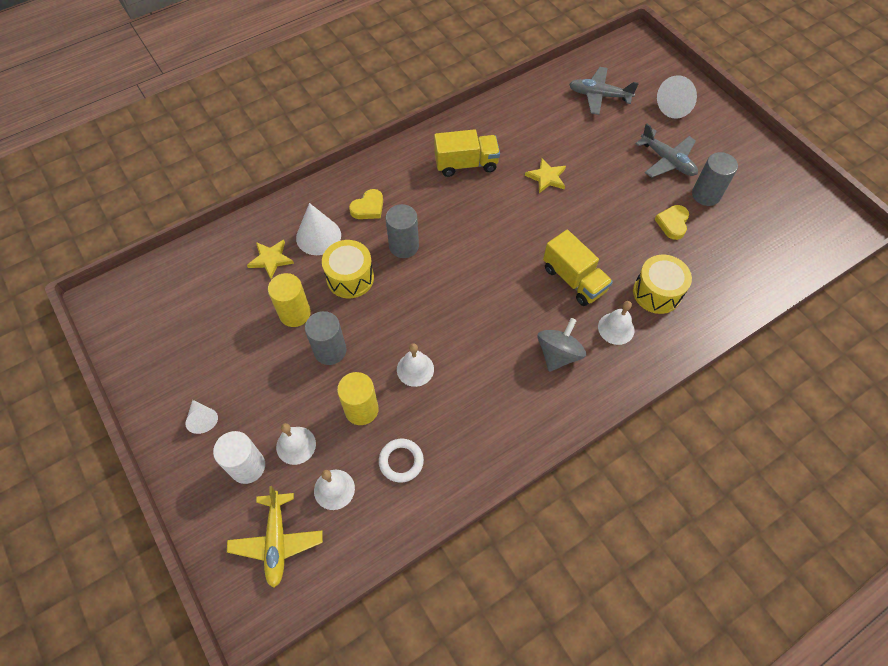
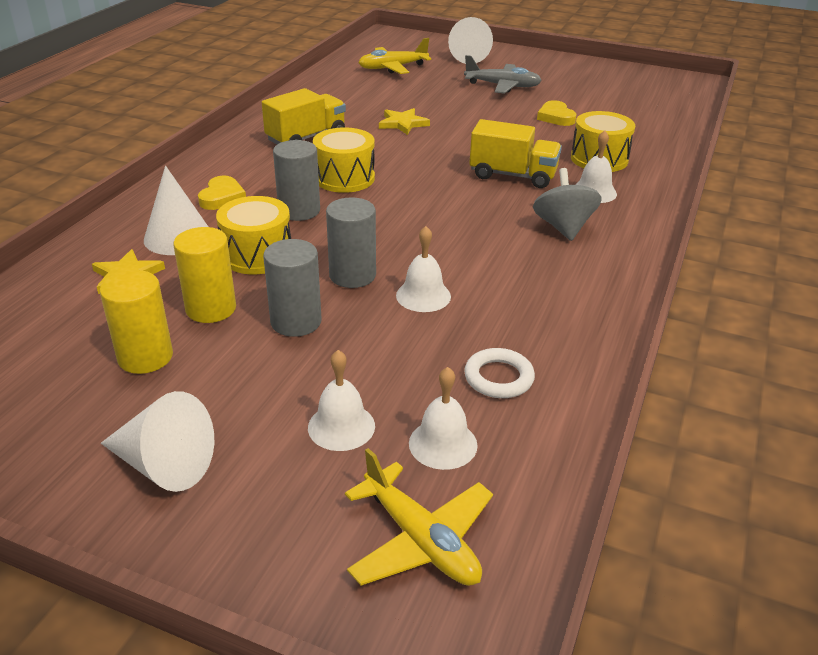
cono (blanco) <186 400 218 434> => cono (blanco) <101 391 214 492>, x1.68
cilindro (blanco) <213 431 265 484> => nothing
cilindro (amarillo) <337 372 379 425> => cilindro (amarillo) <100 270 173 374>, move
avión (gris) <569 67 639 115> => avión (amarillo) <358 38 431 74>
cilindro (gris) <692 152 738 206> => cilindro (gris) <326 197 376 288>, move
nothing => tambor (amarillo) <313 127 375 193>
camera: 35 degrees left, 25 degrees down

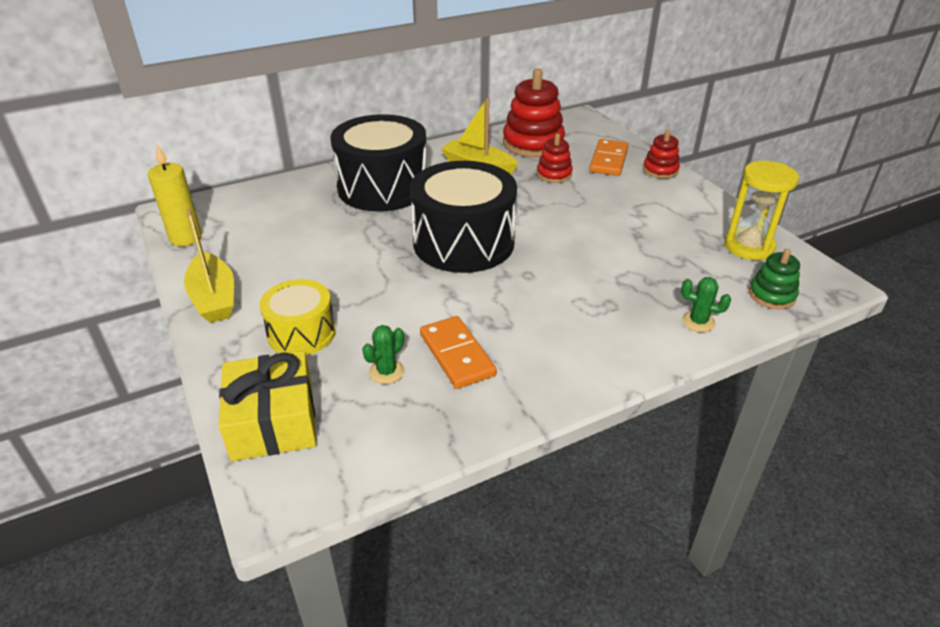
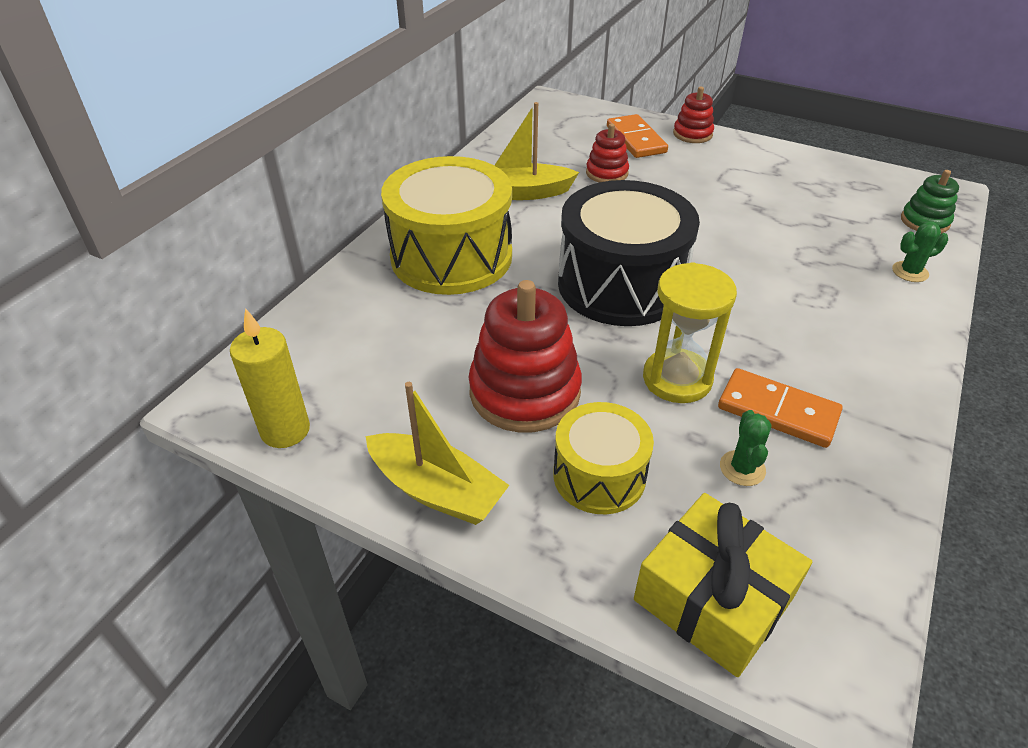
tambor (negro) <330 114 427 212> => tambor (amarillo) <381 156 512 295>
juguete apilable (rojo) <503 69 565 157> => juguete apilable (rojo) <469 280 582 433>, move
reloj de arena (amarillo) <724 161 799 260> => reloj de arena (amarillo) <643 262 737 403>, move
camera: 35 degrees left, 5 degrees up

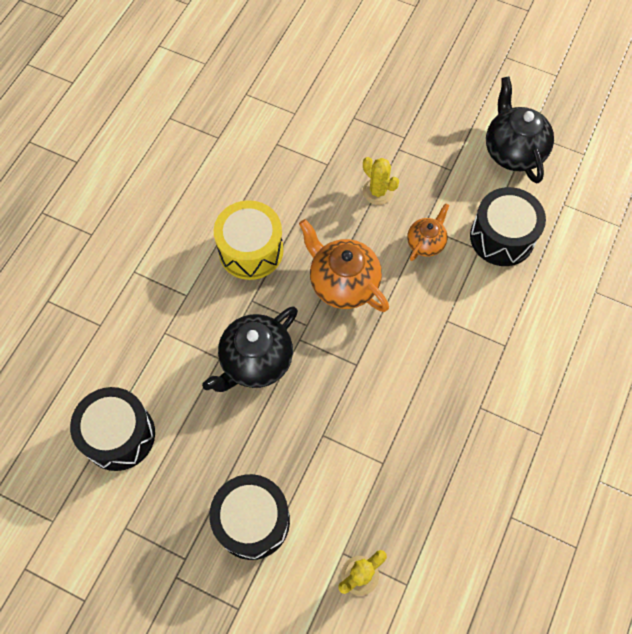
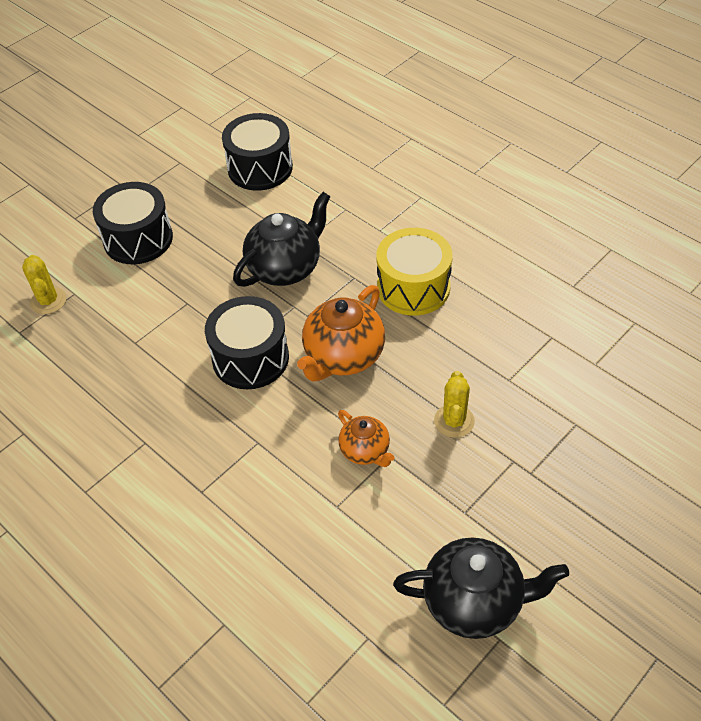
tetera (negro) <202 306 298 392> => tetera (negro) <233 192 331 287>, 75 degrees clockwise
tetera (naranja) <299 219 389 312> => tetera (naranja) <297 285 385 382>, 150 degrees clockwise
cactus (amarillo) <363 157 399 205> => cactus (amarillo) <434 371 475 438>, 60 degrees counterclockwise
tambor (negro) <470 187 546 266> => tambor (negro) <205 296 289 389>, move
camera: 110 degrees right, 15 degrees down

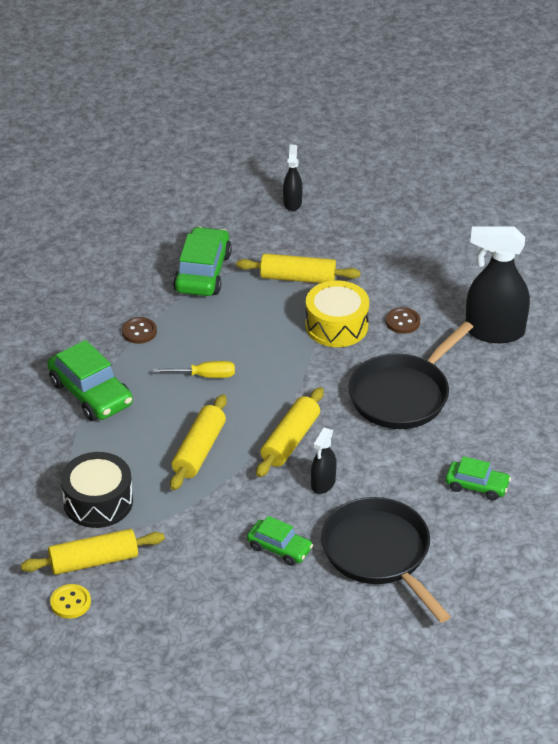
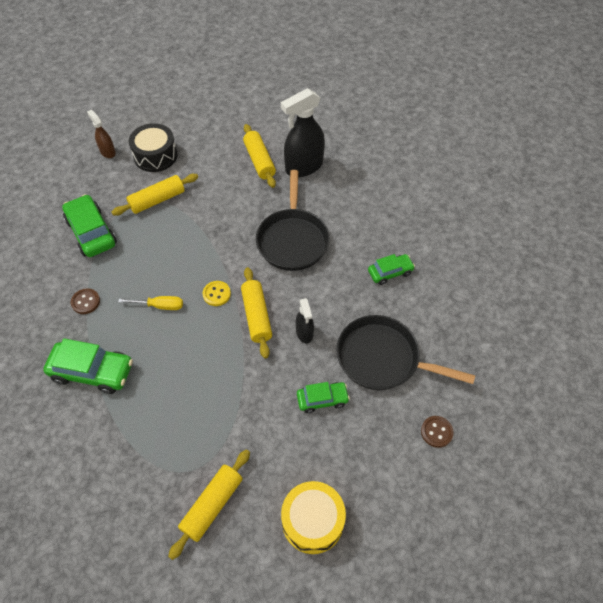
botón (amarillo) <50 584 91 619> => botón (amarillo) <203 281 231 306>, move
tambor (negro) <61 452 133 528> => tambor (negro) <128 123 178 172>, move
destornillador (amarillo) <153 361 235 378> => destornillador (amarillo) <118 296 183 310>, 45 degrees clockwise
rodillo (amarillo) <170 394 227 490> => rodillo (amarillo) <243 124 276 188>, move
pulverizador (negro) <283 145 302 211> => pulverizador (marrón) <87 110 116 158>
tambor (amarillo) <305 280 369 347> => tambor (amarillo) <281 481 346 554>, move
botón (marrón) <386 307 420 334> => botón (marrón) <421 416 454 448>, move
camera: 40 degrees left, 15 degrees up

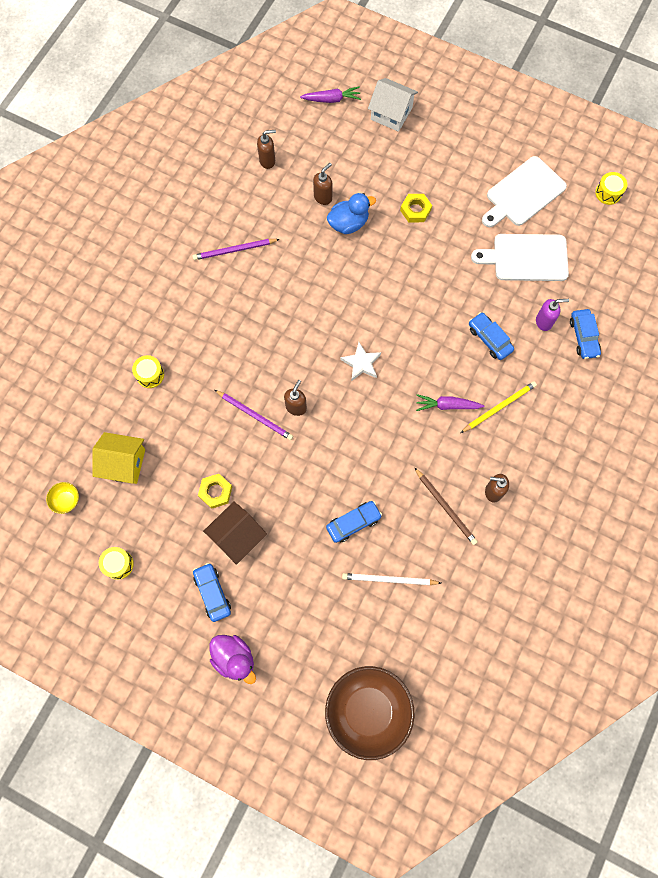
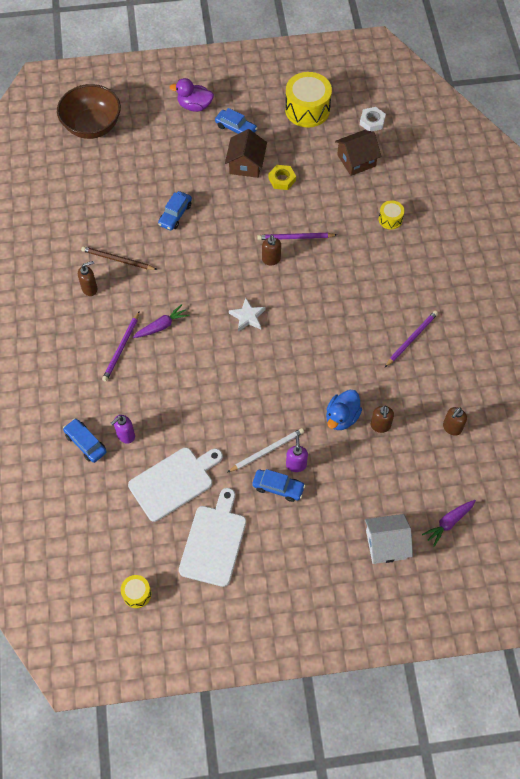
cuenco (amarillo) <46 482 79 514> => tuerca (blanco) <360 107 386 131>
casa (amarillo) <92 432 145 484> => casa (marrón) <335 130 381 176>
tambor (amarillo) <99 547 134 580> => tambor (amarillo) <285 72 332 127>, x2.00
lápiz (blanco) <342 573 441 585> => lápiz (blanco) <227 428 304 473>, move
tuerca (amarillo) <400 194 432 223> => dispensador de jabón (morado) <286 435 308 472>
lápiz (amarillo) <461 381 537 433> => lápiz (morado) <102 311 140 382>
coche (azul) <469 312 514 360> => coche (azul) <252 469 305 502>, move
camera: 145 degrees right, 10 degrees down

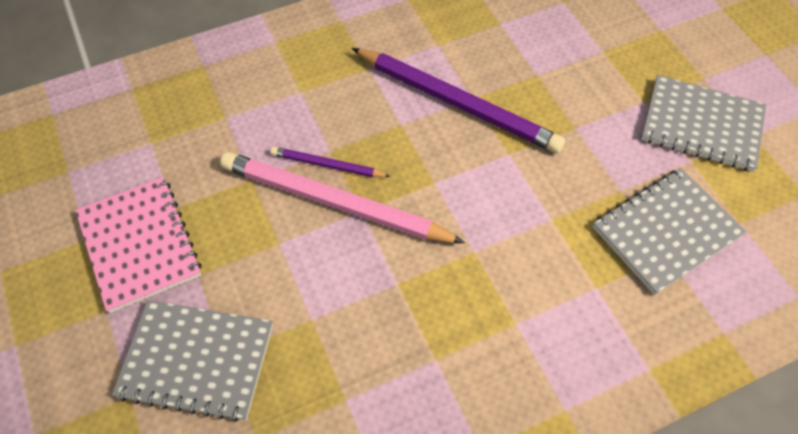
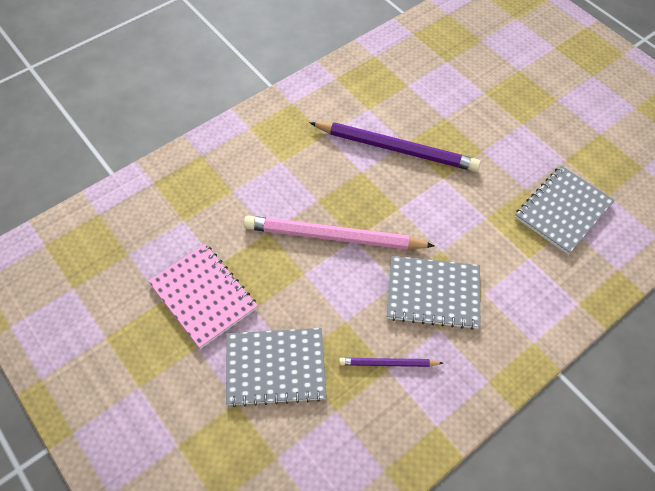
lápiz (morado) <270 147 391 177> => lápiz (morado) <339 358 443 367>, move
cuaderno (gris) <641 75 766 172> => cuaderno (gris) <387 256 480 330>, move
camera: 15 degrees left, 0 degrees up

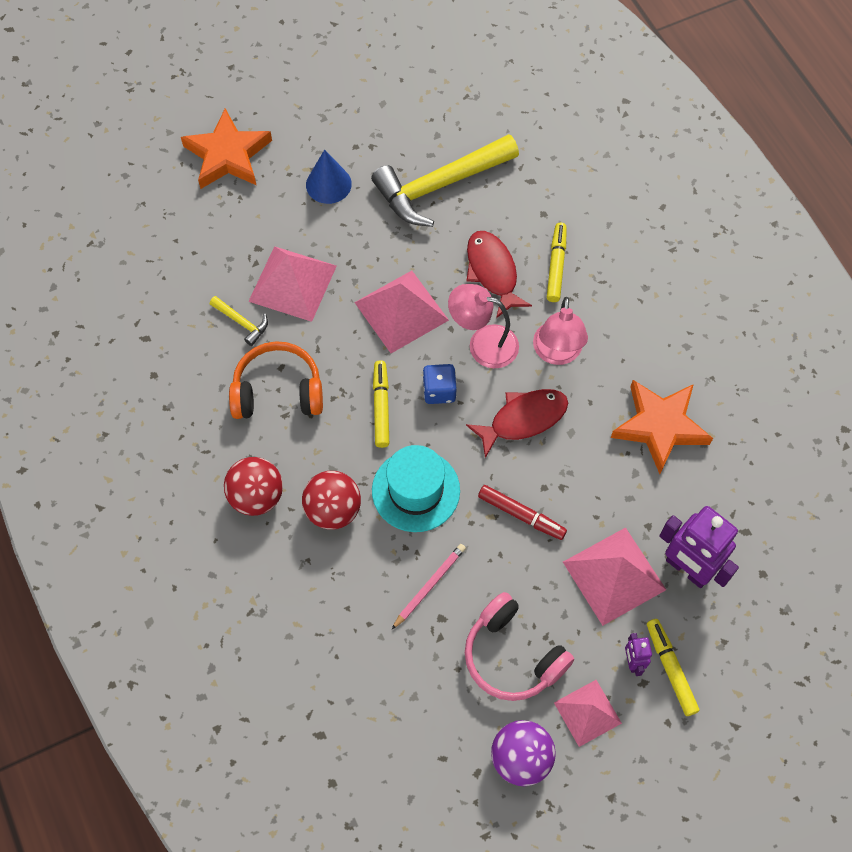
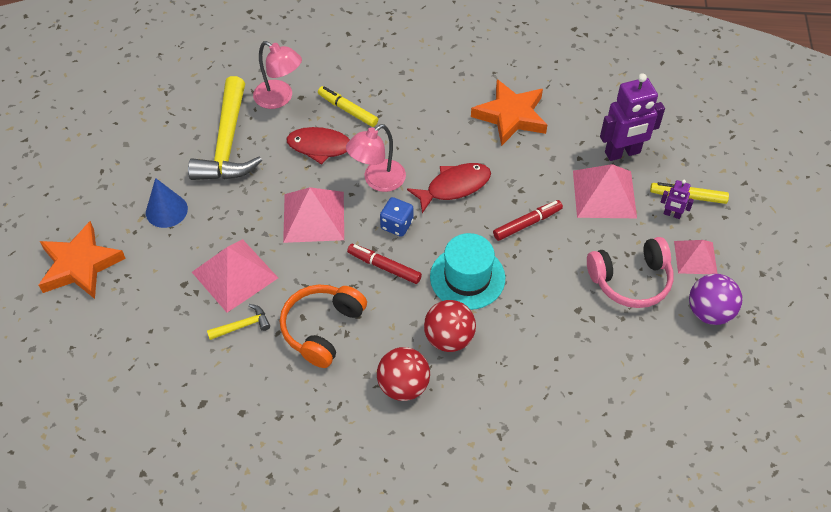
rotulador (amarillo) <373 360 389 448> => rotulador (rojo) <347 244 422 284>
lápiz (rosa) <391 544 466 630> => nothing
pez (rojo) <466 389 568 458> => pez (rojo) <407 163 491 213>, 60 degrees clockwise
lámpara (rosa) <533 297 588 365> => lámpara (rosa) <253 41 302 109>, move
camera: 60 degrees left, 10 degrees down

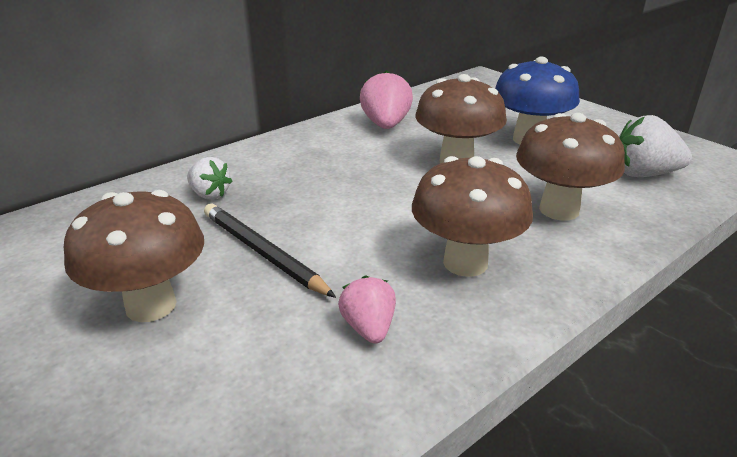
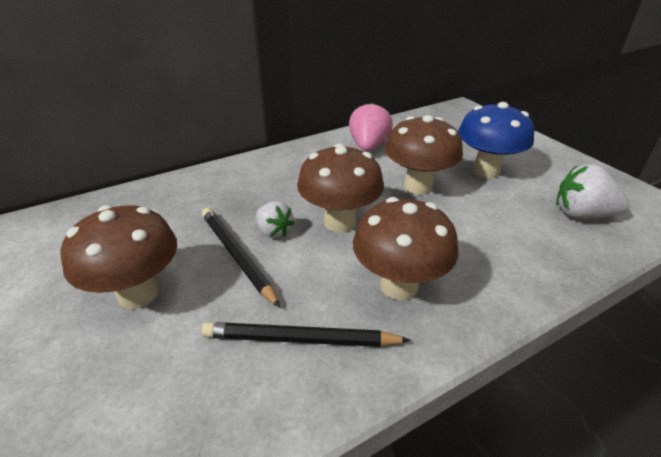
fresa (blanco) <187 157 232 200> => fresa (blanco) <256 201 294 238>, move
fresa (rosa) <338 276 396 344> => lápiz (negro) <202 322 411 347>
seta (marrón) <516 113 625 220> => seta (marrón) <297 144 384 233>, move
camera: 10 degrees right, 5 degrees up

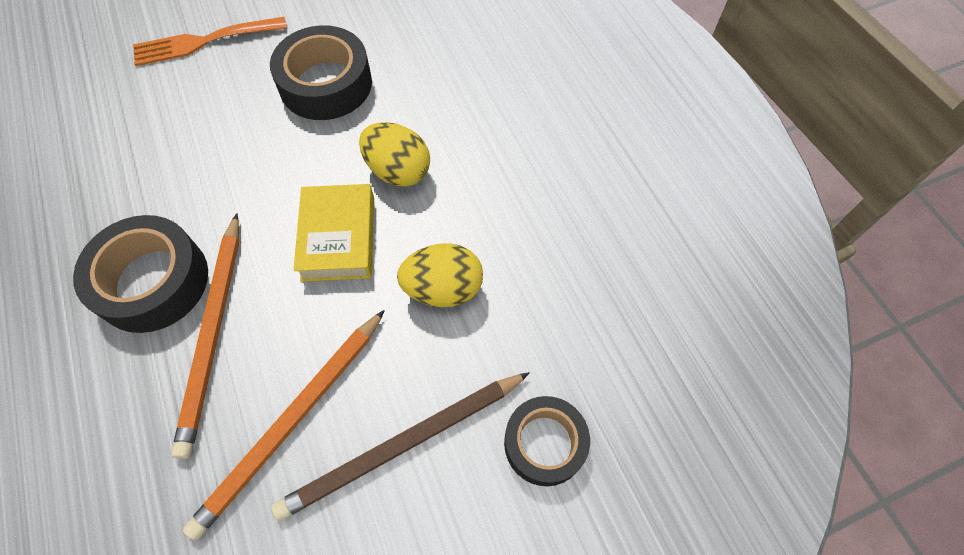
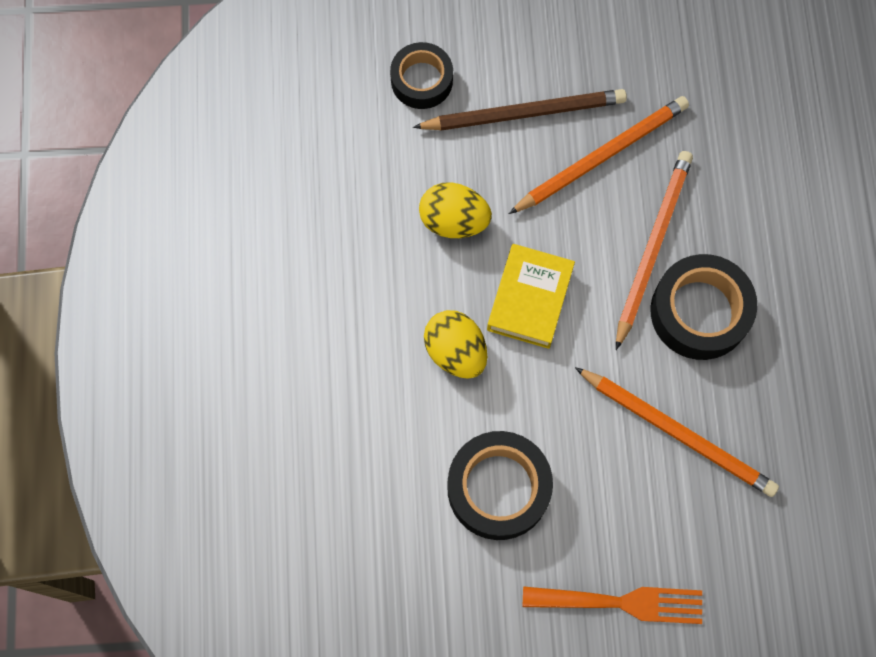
nothing => lápiz (naranja) <575 367 779 497>
camera: 160 degrees left, 10 degrees up

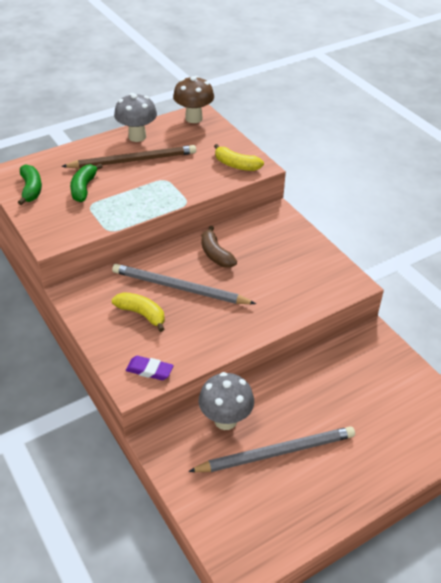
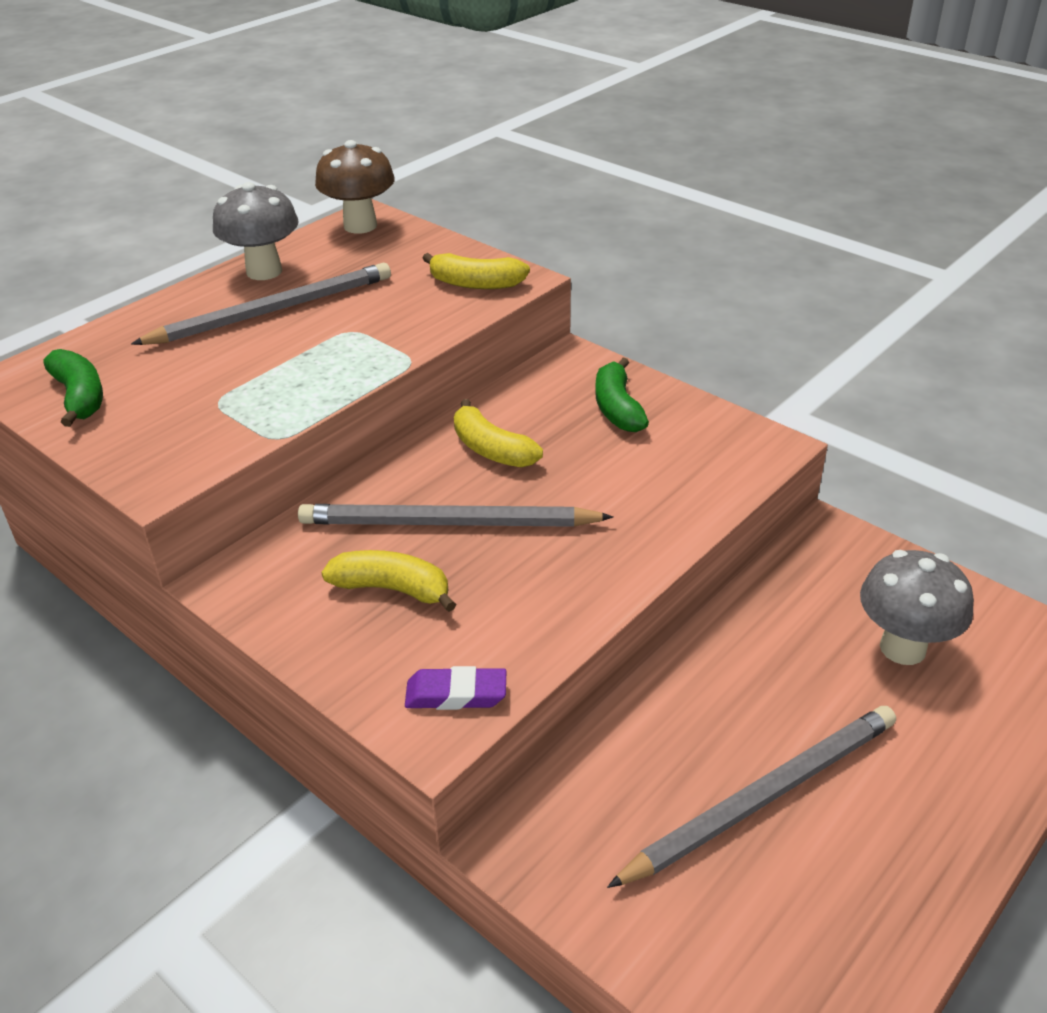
lápiz (marrón) <61 145 196 169> => lápiz (gris) <131 263 391 345>
plátano (verde) <70 163 103 202> => plátano (verde) <595 357 649 432>, move
seta (gris) <199 372 254 430> => seta (gris) <860 550 974 665>, move
plátano (marrón) <201 226 237 268> => plátano (amarillo) <454 399 543 467>
camera: 15 degrees left, 5 degrees down

